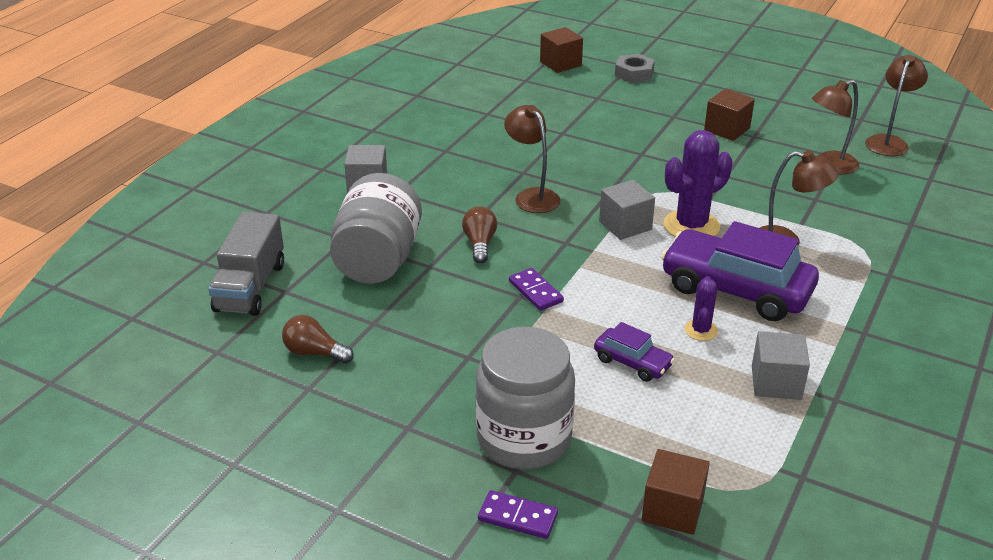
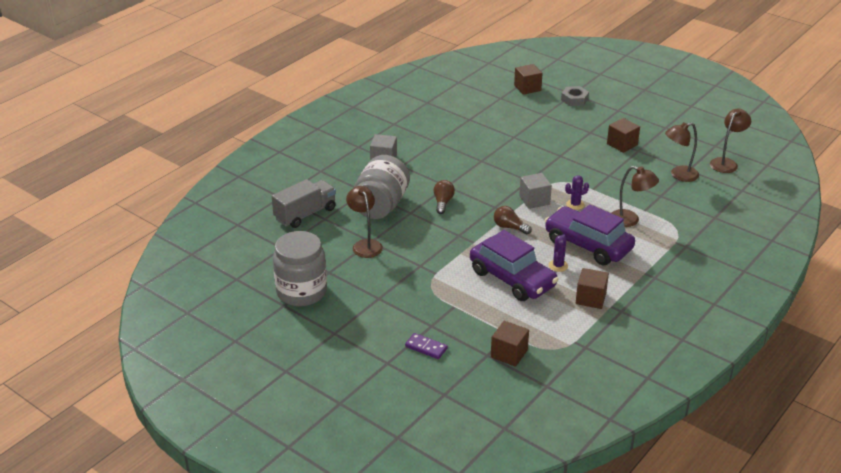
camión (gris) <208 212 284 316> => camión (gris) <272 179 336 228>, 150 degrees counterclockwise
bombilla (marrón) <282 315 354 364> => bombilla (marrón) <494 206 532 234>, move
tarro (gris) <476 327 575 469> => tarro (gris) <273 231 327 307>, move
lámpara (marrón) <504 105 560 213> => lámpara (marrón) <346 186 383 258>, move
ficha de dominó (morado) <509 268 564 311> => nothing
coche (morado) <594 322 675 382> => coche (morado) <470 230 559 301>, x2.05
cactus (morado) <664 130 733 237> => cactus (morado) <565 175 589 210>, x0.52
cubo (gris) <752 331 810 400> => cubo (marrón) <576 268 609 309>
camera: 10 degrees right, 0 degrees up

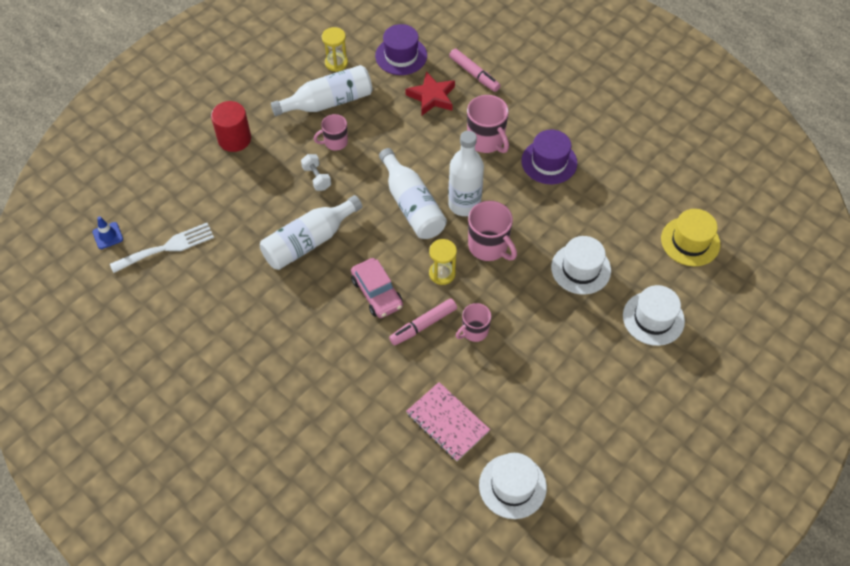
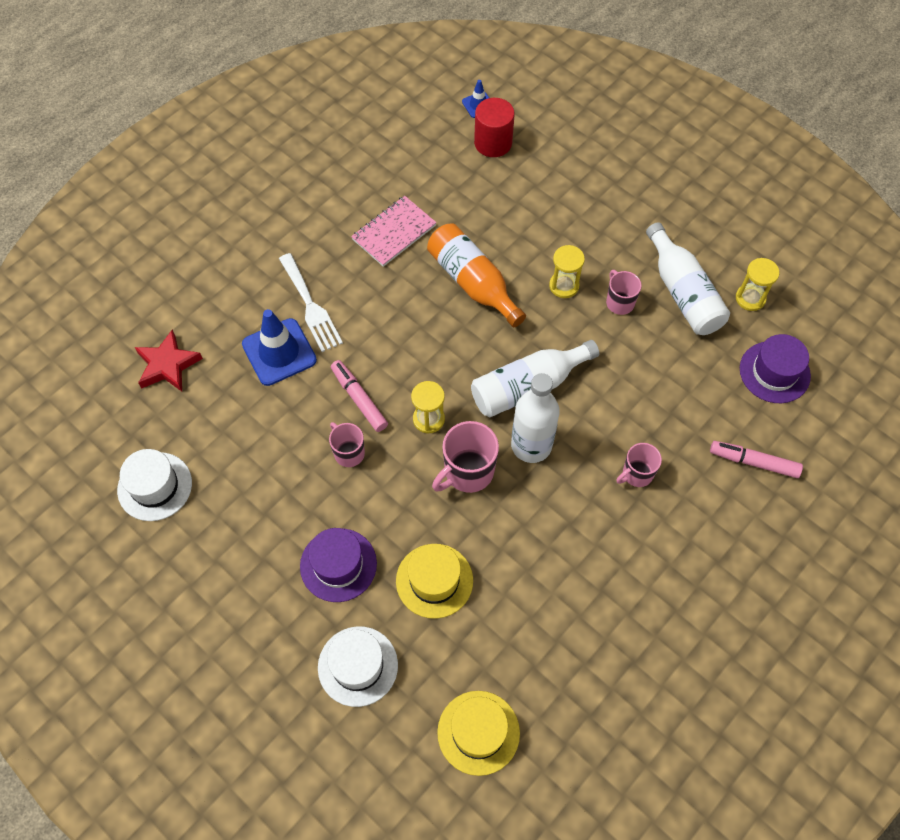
tenedor (blanco) <110 223 214 273> => tenedor (blanco) <279 253 343 352>, move
cilindro (rojo) <211 101 251 152> => cilindro (rojo) <474 98 515 157>, move
botella (blanco) <260 195 362 270> => botella (naranja) <427 223 526 327>
mancuerna (blanco) <301 154 331 191> => reloj de arena (amarillo) <549 245 585 298>
coche (rosa) <351 258 403 318> => nothing
estrella (rojo) <406 71 455 115> => estrella (rojo) <135 330 203 391>, move
cuaderno (rosa) <406 382 490 461> => cuaderno (rosa) <351 196 437 267>, move
rotulador (rosa) <449 49 500 92> => rotulador (rosa) <710 441 803 478>, 60 degrees clockwise
taza (rosa) <467 95 509 153> => taza (rosa) <617 443 662 487>, x0.63
sombrero (morado) <521 130 577 184> => sombrero (morado) <300 528 377 602>, move
sombrero (blanco) <551 236 611 295> => sombrero (amarillo) <396 544 473 619>
nothing => cono de tráfico (azul) <242 309 317 386>
camera: 90 degrees right, 5 degrees up

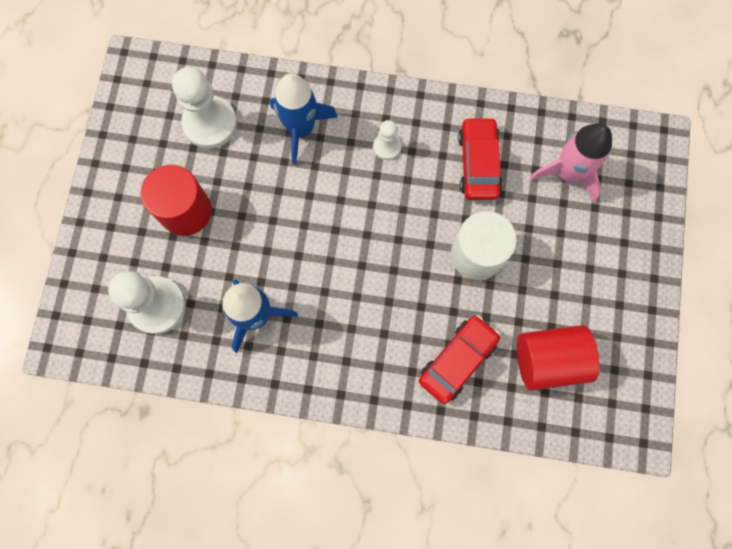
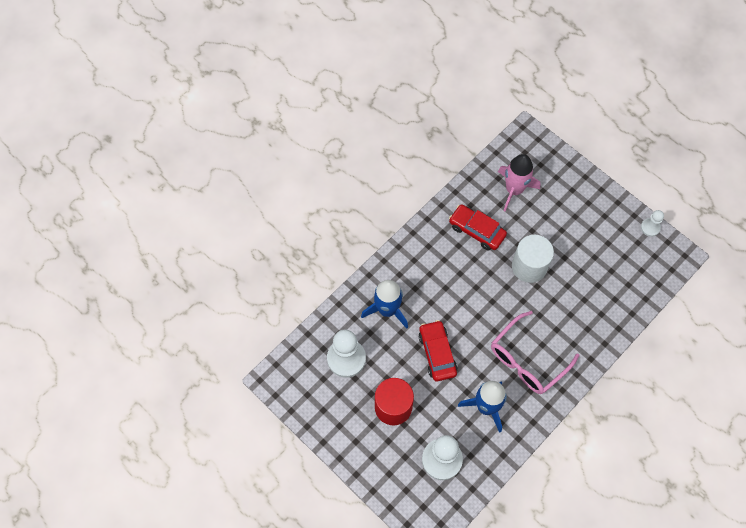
peón (blanco) <373 120 401 160> => peón (blanco) <641 210 664 237>, move
coche (rojo) <419 315 500 404> => coche (rojo) <418 320 457 381>, move
cilindro (rojo) <517 325 600 391> => nothing
nothing => gafas (rosa) <491 311 579 394>
camera: 55 degrees left, 10 degrees down

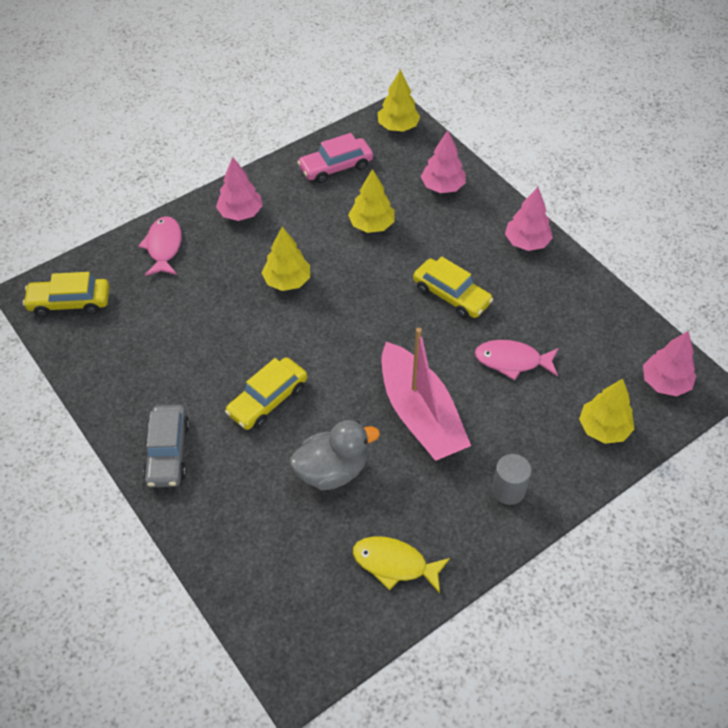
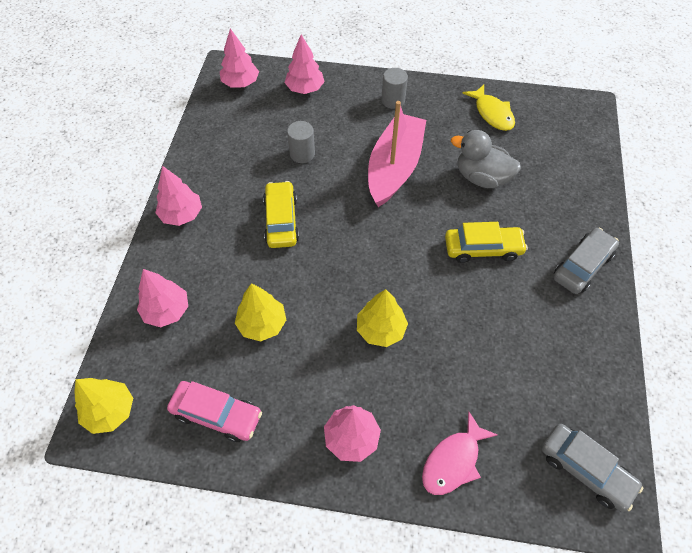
coche (amarillo) <23 272 110 317> => coche (gris) <541 424 643 512>
pez (rosa) <475 340 559 380> => cilindro (gris) <287 121 315 163>
árbol (amarillo) <579 379 635 444> => árbol (rosa) <285 35 325 94>
camera: 135 degrees left, 5 degrees up

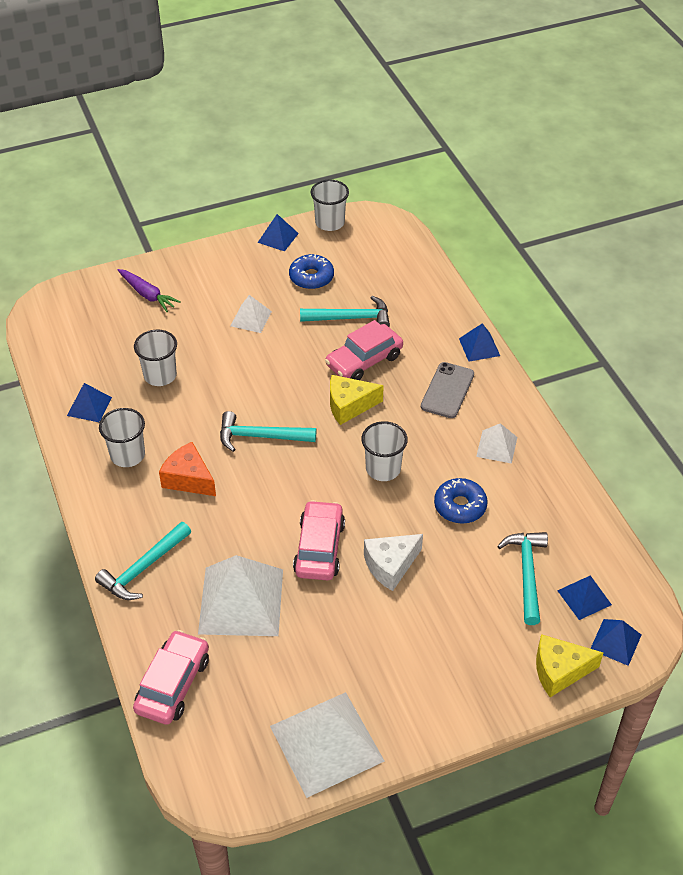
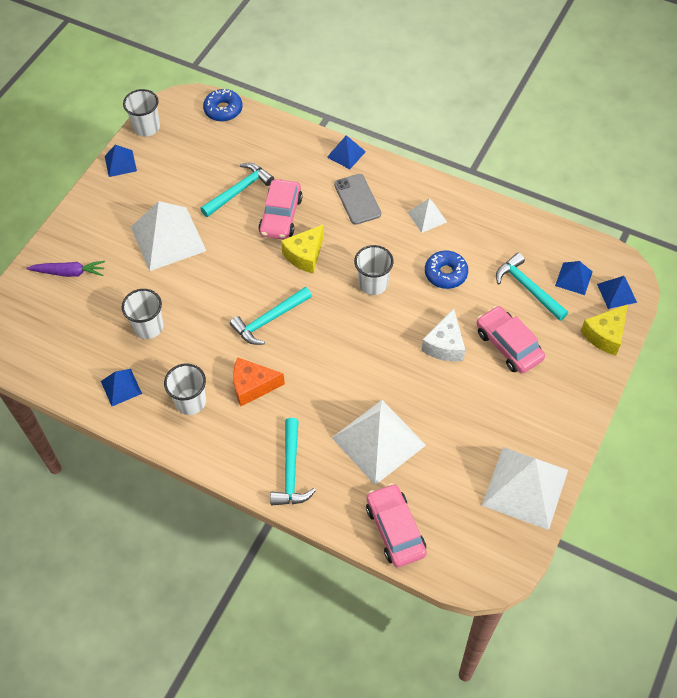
pirámide (blanco) <230 295 272 333> => pirámide (blanco) <131 201 206 271>, x2.02
rosquilla (azul) <289 254 334 289> => rosquilla (azul) <203 89 242 122>, move
coche (rosa) <293 500 345 580> => coche (rosa) <476 306 545 374>, move
camera: 40 degrees left, 10 degrees up

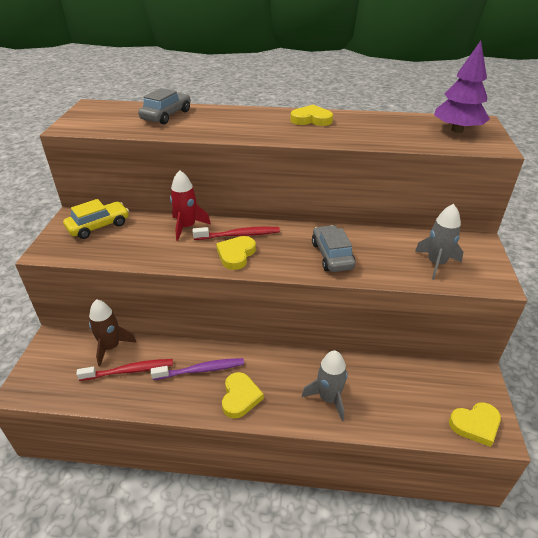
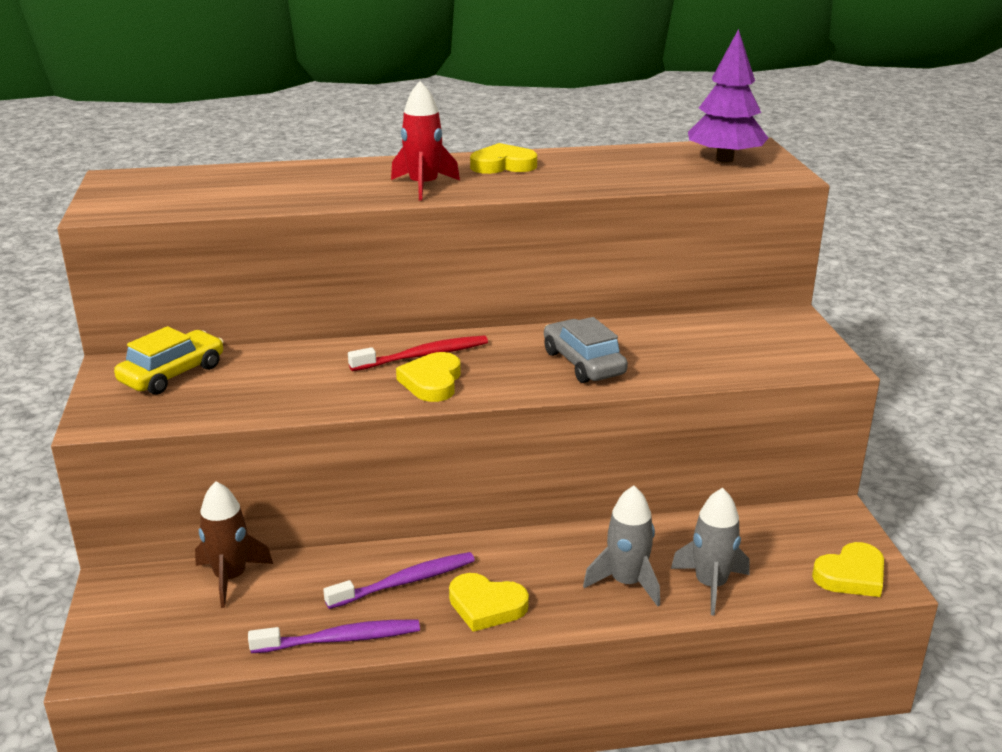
cepillo de dientes (rojo) <76 359 173 381> => nothing
coche (gris) <138 88 191 124> => nothing
cohete (rojo) <170 170 211 241> => cohete (rojo) <391 81 460 200>, move
corazón (amarillo) <222 372 264 418> => corazón (amarillo) <449 573 529 632>, 120 degrees clockwise
cohete (gris) <415 204 463 280> => cohete (gris) <671 488 749 616>, move
nothing => cepillo de dientes (morado) <248 620 420 653>
camera: 15 degrees left, 10 degrees down

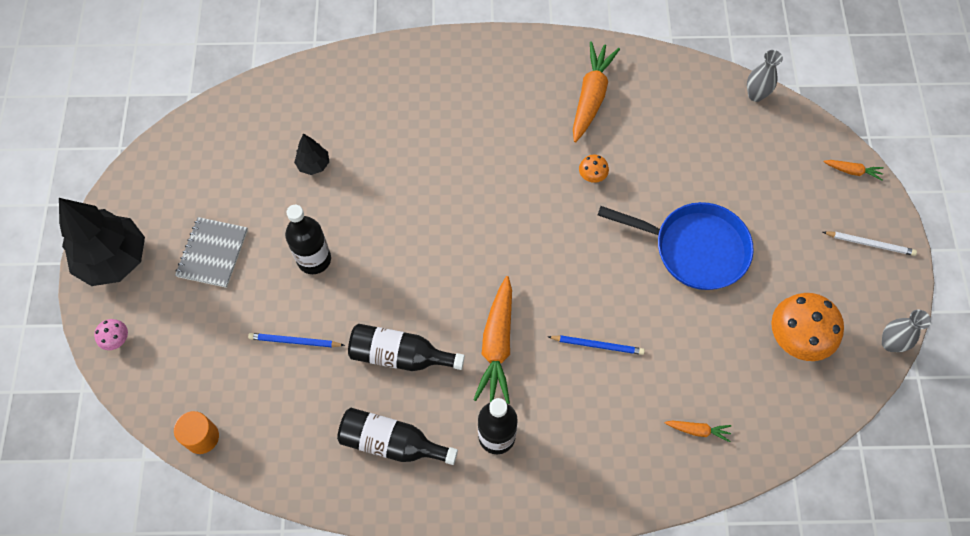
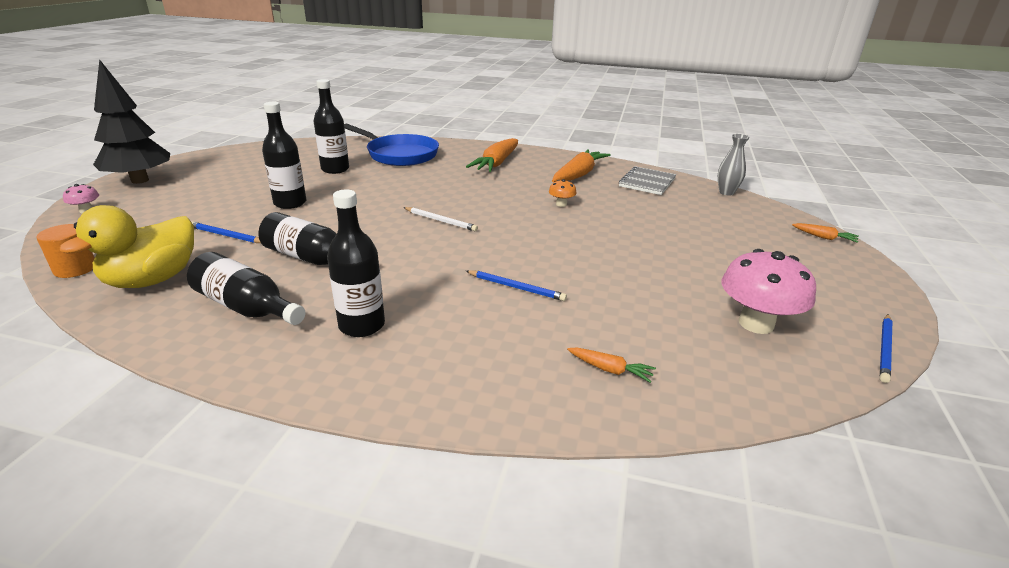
cuaderno (gris) <175 217 248 288> => cuaderno (gris) <619 166 676 195>, move
árbol (negro) <294 133 329 175> => botella (negro) <314 79 349 174>
zanahoria (naranja) <473 276 512 404> => zanahoria (naranja) <466 138 518 172>, move
sartén (azul) <598 202 754 290> => sartén (azul) <344 124 439 166>, move
seta (naranja) <771 293 844 361> => seta (rosa) <721 249 816 334>
lápiz (blanco) <823 232 917 256> => lápiz (blanco) <403 207 478 231>, move
florero (gris) <882 310 931 352> => lápiz (azul) <880 314 893 383>
nothing => pato (amarillo) <60 205 194 288>
camera: 15 degrees right, 35 degrees down

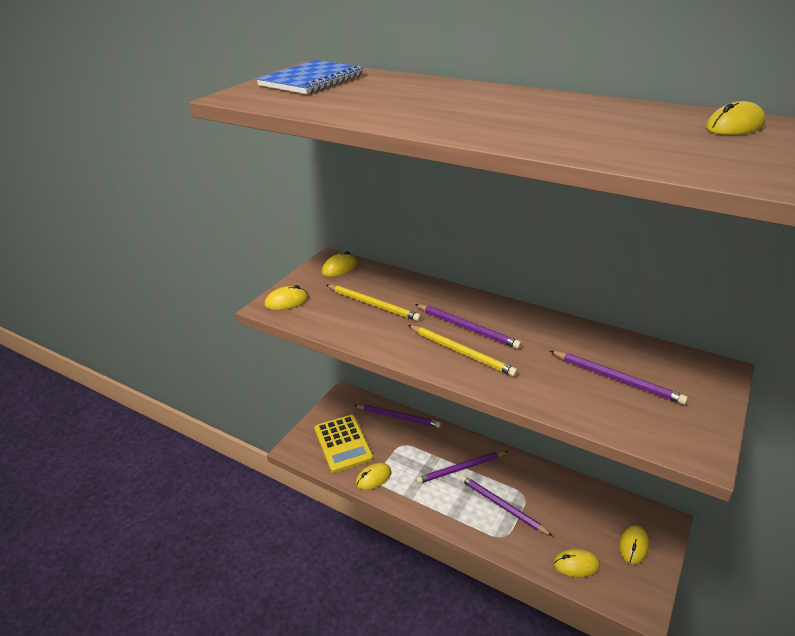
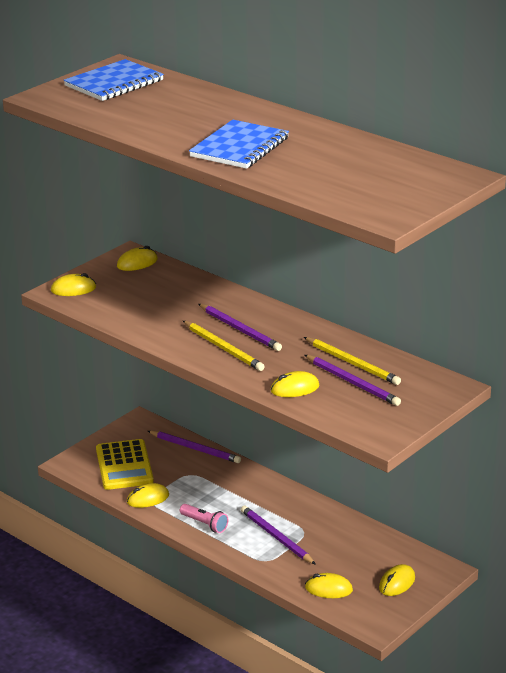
lápiz (amarillo) <326 284 421 321> => lápiz (amarillo) <304 337 401 385>, move
lápiz (morado) <416 451 508 484> => nothing
ratón (amarillo) <706 101 765 135> => ratón (amarillo) <271 371 319 397>, move
nothing => lámpara de mano (rosa) <180 504 228 533>
nothing => cuaderno (azul) <189 120 289 169>
camera: 10 degrees right, 5 degrees down

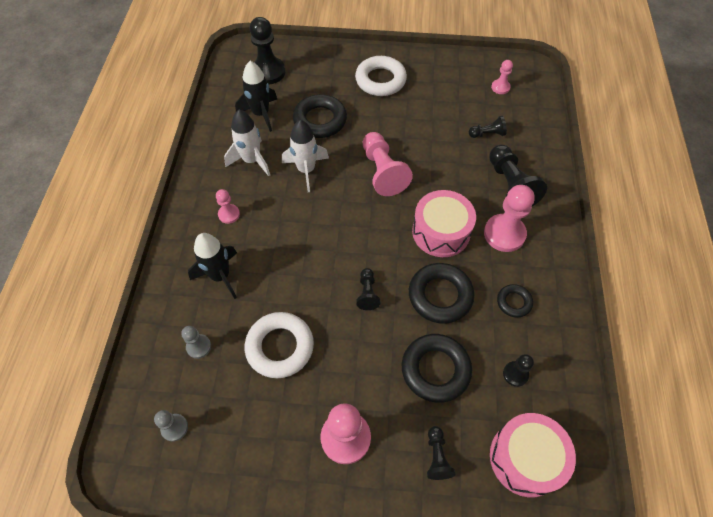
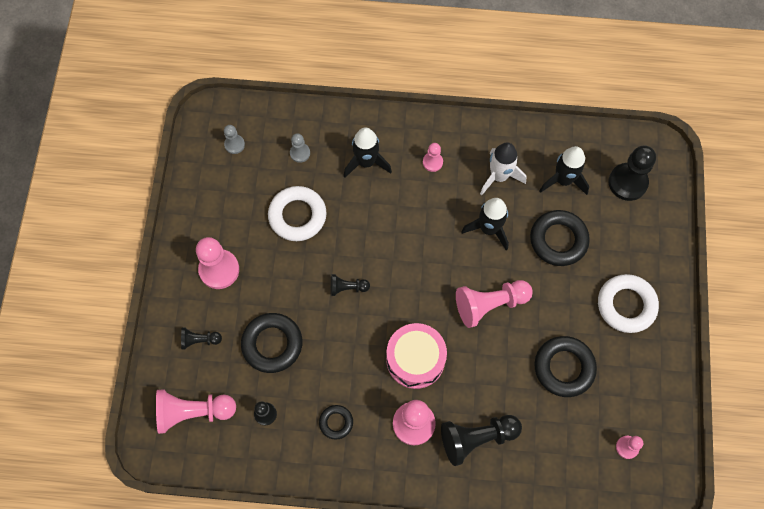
cohete (blanco) <282 120 329 192> => cohete (negro) <461 198 509 250>
anillo (negro) <409 263 474 324> => anillo (negro) <535 336 597 397>, move
peón (negro) <469 116 507 138> => nothing
tambor (rosa) <490 413 576 497> => peón (rosa) <156 389 236 434>
camera: 90 degrees right, 10 degrees up

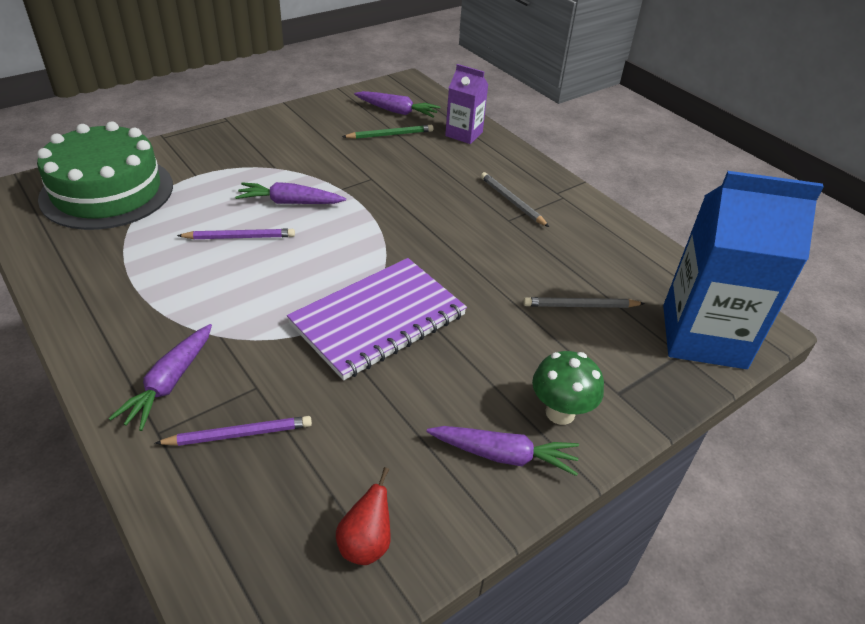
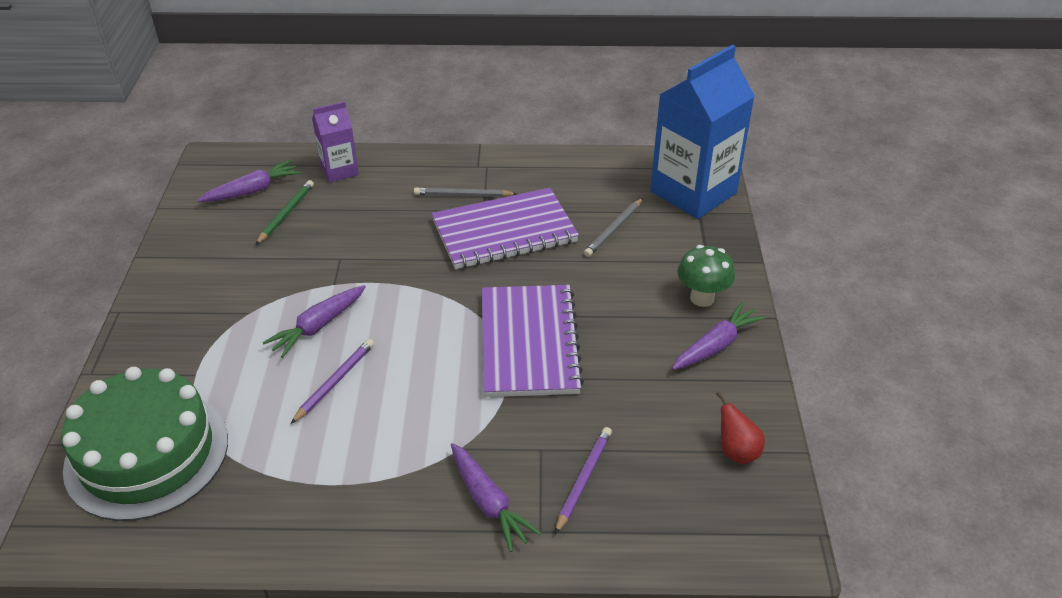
nothing => cuaderno (morado) <432 188 579 269>
camera: 50 degrees left, 0 degrees up

